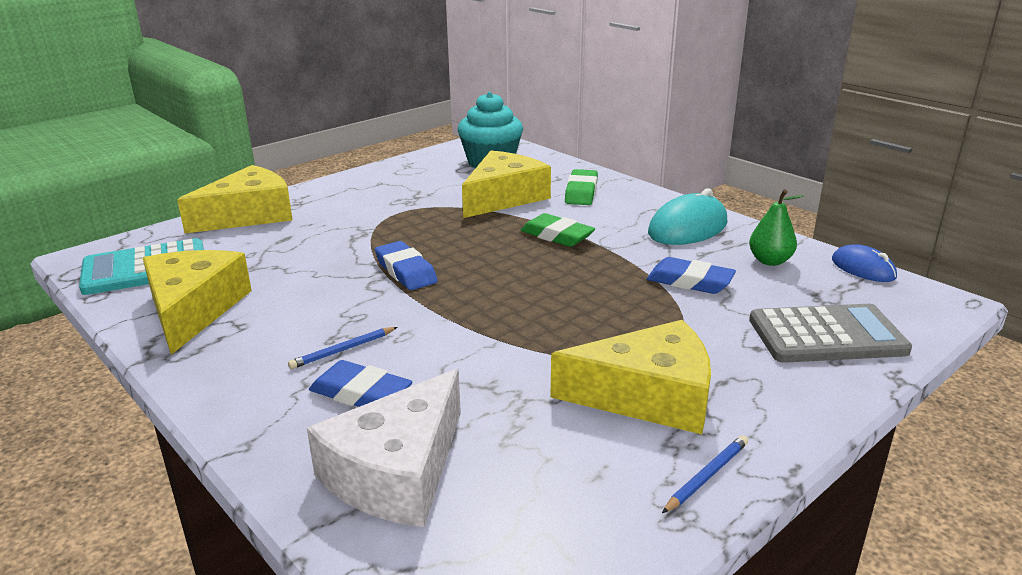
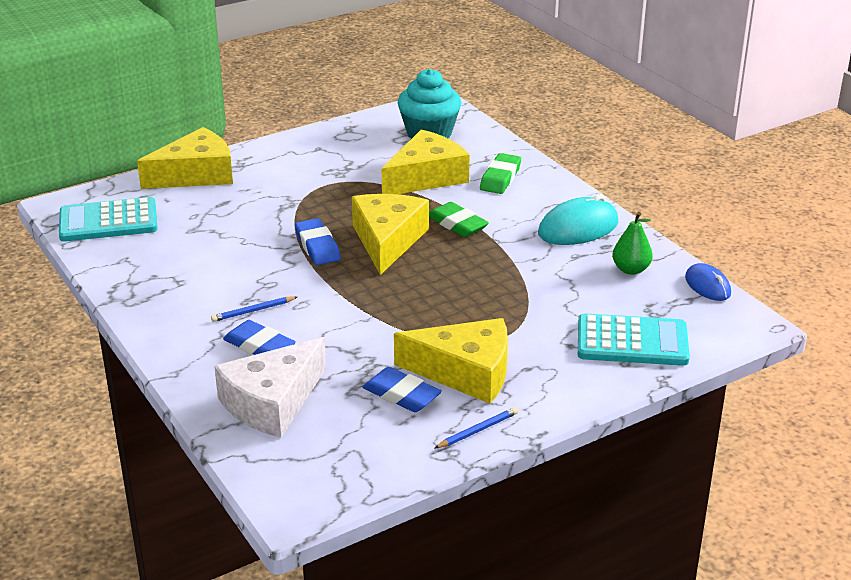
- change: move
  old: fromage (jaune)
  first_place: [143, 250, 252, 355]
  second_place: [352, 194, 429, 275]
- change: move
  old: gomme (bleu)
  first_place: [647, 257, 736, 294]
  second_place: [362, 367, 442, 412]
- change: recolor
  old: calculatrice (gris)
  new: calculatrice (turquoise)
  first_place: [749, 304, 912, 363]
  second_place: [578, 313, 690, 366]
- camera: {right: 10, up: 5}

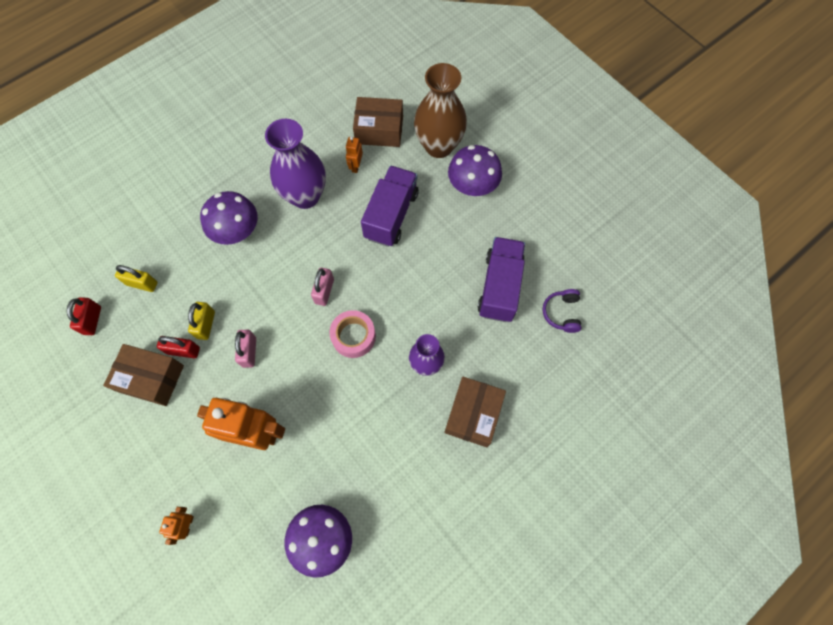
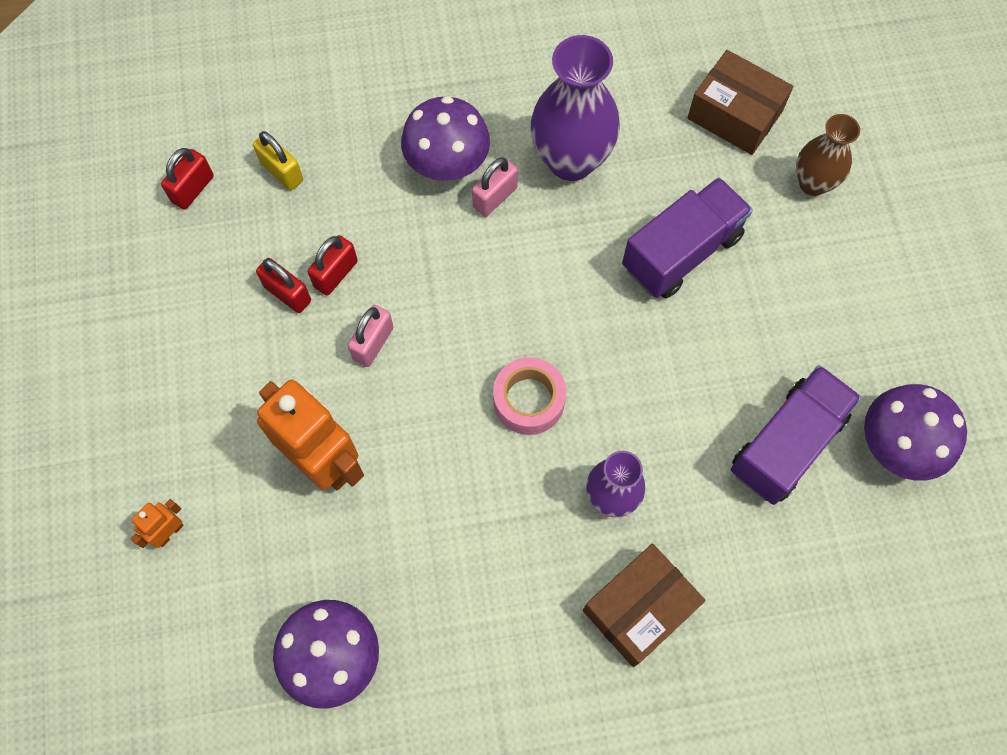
- change: recolor
  old: cadenas (jaune)
  new: cadenas (rouge)
  first_place: [188, 302, 215, 340]
  second_place: [308, 235, 358, 296]
- change: move
  old: cadenas (rose)
  first_place: [311, 268, 334, 306]
  second_place: [472, 157, 518, 217]
- change: resize
  old: vase (marron)
  first_place: [414, 63, 467, 158]
  second_place: [796, 114, 860, 196]
  factor: 0.6
- change: move
  old: champignon (violet)
  first_place: [448, 145, 502, 196]
  second_place: [864, 384, 967, 481]
- change: delete
  old: boîte (marron)
  first_place: [103, 344, 184, 406]
- change: delete
  old: robot (orange)
  first_place: [346, 137, 363, 173]
- change: delete
  old: casque audio (violet)
  first_place: [543, 289, 582, 333]
- camera: {right: 30, up: 0}

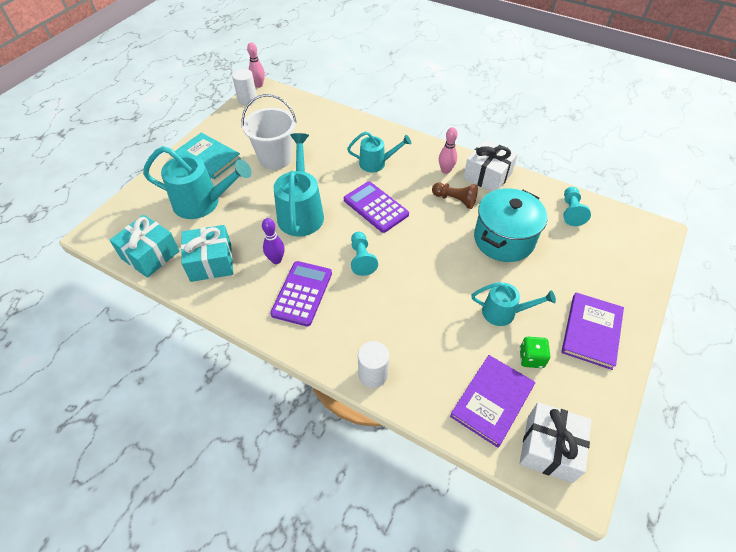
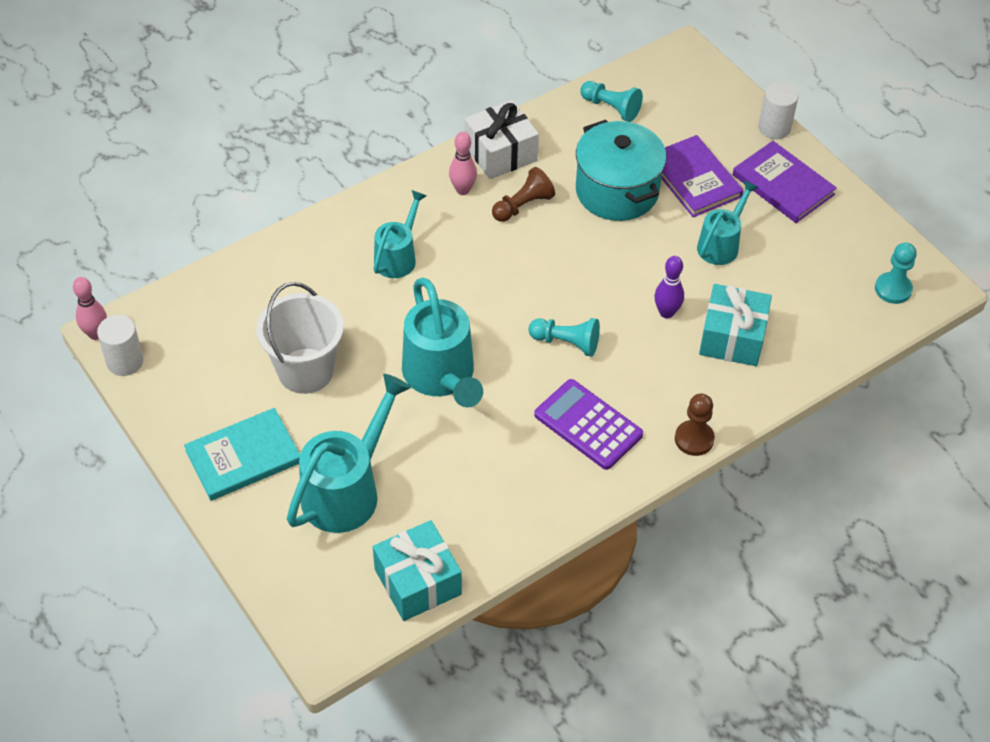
- change: rotate
  old: arrosoir (turquoise)
  first_place: [274, 133, 324, 237]
  second_place: [402, 278, 483, 407]
  degrees: -135
- change: move
  old: quille (violet)
  first_place: [262, 218, 285, 264]
  second_place: [654, 256, 684, 318]
- change: move
  old: livre (violet)
  first_place: [450, 355, 535, 448]
  second_place: [661, 135, 743, 217]
- change: insert
  new: pion (marron)
  second_place: [675, 394, 715, 456]
- change: move
  old: cadeau (turquoise)
  first_place: [181, 225, 233, 282]
  second_place: [699, 284, 772, 366]
- change: move
  old: cylindre (blanc)
  first_place: [358, 341, 389, 388]
  second_place: [758, 82, 799, 139]
- change: replace
  old: cadeau (blanc)
  new: pion (turquoise)
  first_place: [519, 402, 591, 483]
  second_place: [875, 242, 917, 304]
- change: delete
  old: calculatrice (violet)
  first_place: [344, 182, 409, 233]
- change: delete
  old: dé (vert)
  first_place: [519, 337, 550, 368]
- camera: {right: -65, up: 0}

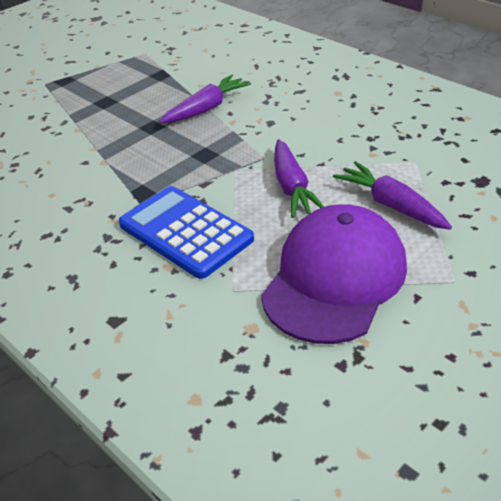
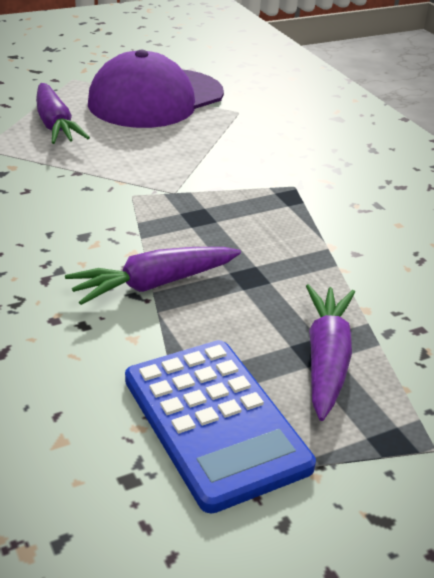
- change: move
  old: calculatrice (bleu)
  first_place: [119, 186, 254, 279]
  second_place: [125, 340, 316, 514]
- change: move
  old: carotte (violet)
  first_place: [274, 139, 324, 218]
  second_place: [306, 284, 355, 421]
- camera: {right: -165, up: -5}

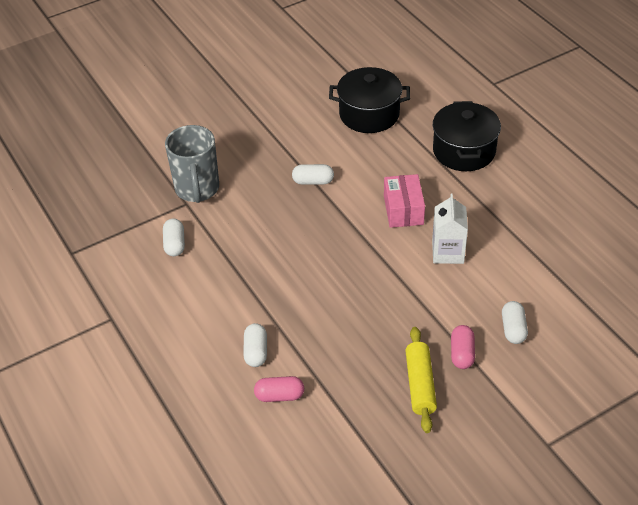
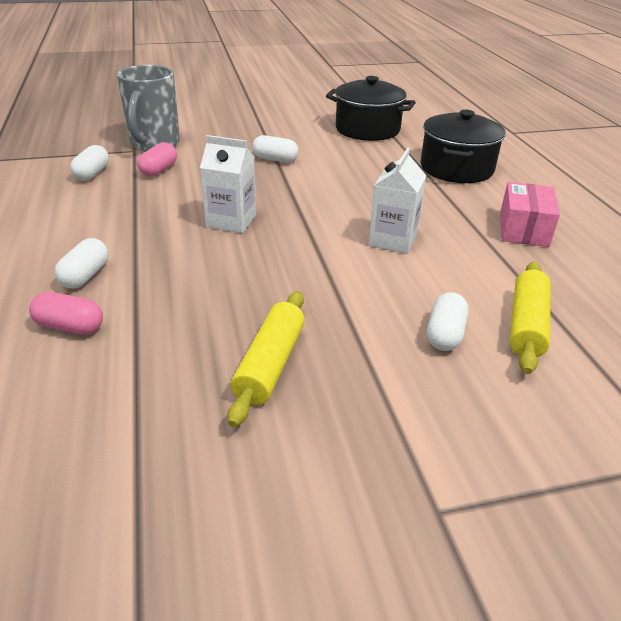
- change: move
  old: gélule (rose)
  first_place: [451, 325, 475, 369]
  second_place: [137, 142, 177, 177]
- change: insert
  new: brique de lait (blanc)
  second_place: [200, 135, 256, 233]
- change: move
  old: boîte (rose)
  first_place: [384, 174, 425, 228]
  second_place: [500, 182, 560, 247]
- change: insert
  new: rouleau à pâtisserie (jaune)
  second_place: [509, 262, 551, 374]
- camera: {right: 15, up: -10}

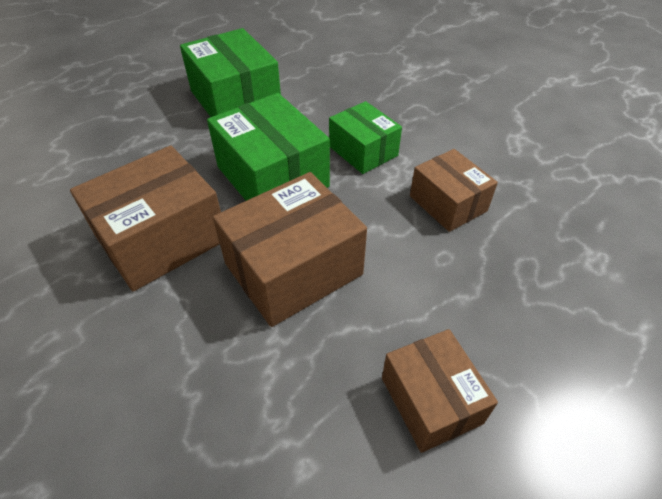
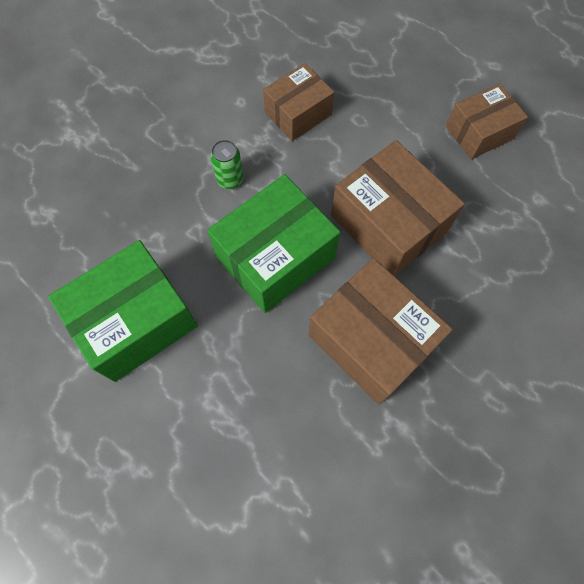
- change: replace
  old: boîte (vert)
  new: canette (vert)
  first_place: [329, 101, 402, 174]
  second_place: [210, 140, 243, 189]
- camera: {right: -95, up: 20}

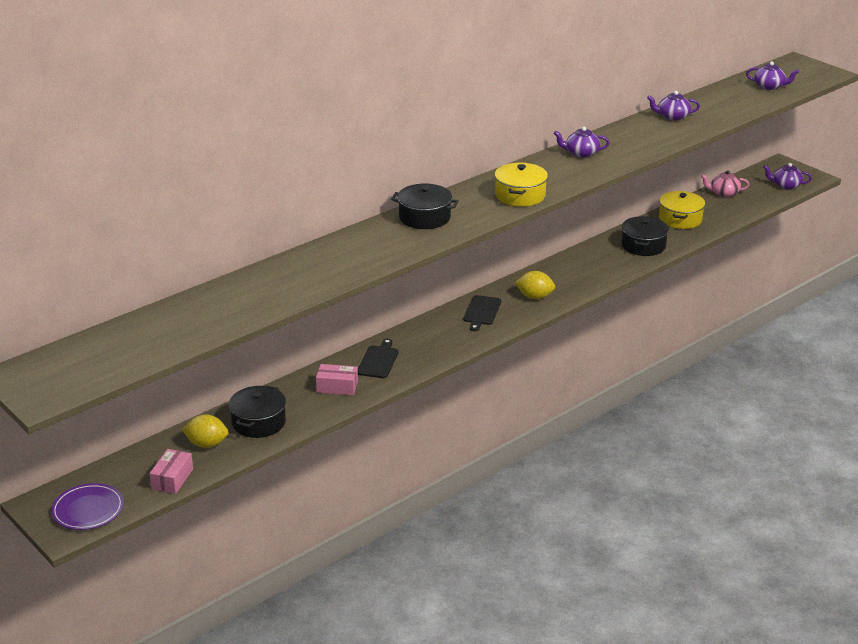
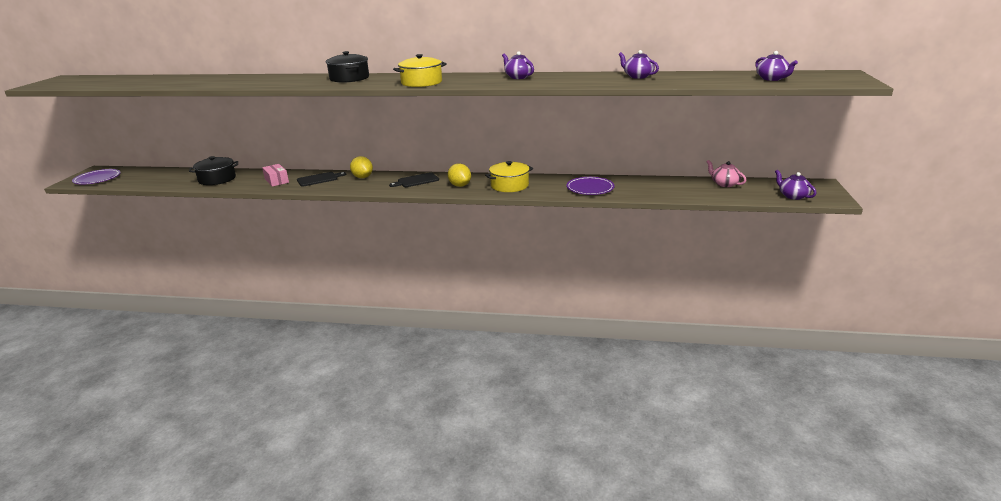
- change: move
  old: citron (jaune)
  first_place: [182, 414, 229, 448]
  second_place: [350, 156, 373, 178]
- change: move
  old: marmite (jaune)
  first_place: [659, 191, 705, 229]
  second_place: [485, 161, 533, 192]
- change: replace
  old: marmite (noir)
  new: assiette (violet)
  first_place: [622, 216, 669, 256]
  second_place: [566, 177, 615, 195]
- change: delete
  old: boîte (rose)
  first_place: [149, 449, 193, 494]
- camera: {right: 50, up: -5}

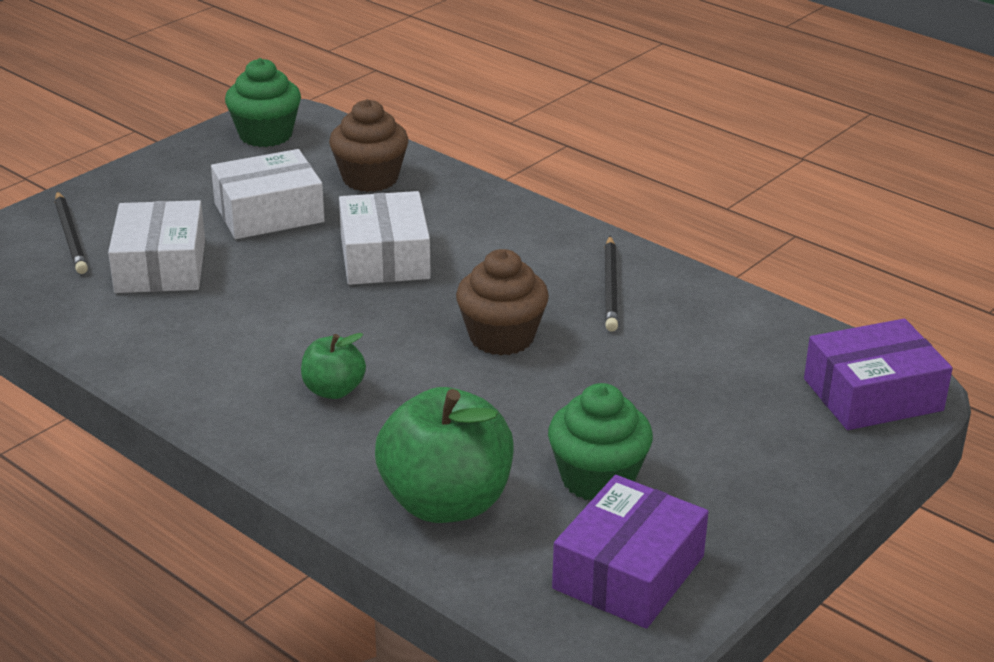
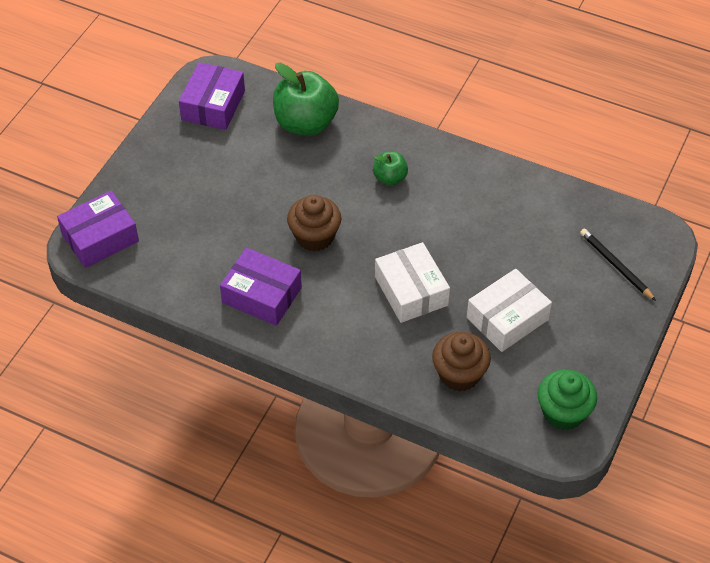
- change: replace
  old: crayon (noir)
  new: boîte (violet)
  first_place: [605, 236, 618, 332]
  second_place: [220, 248, 302, 326]
- change: delete
  old: boîte (blanc)
  first_place: [108, 200, 205, 293]
- change: delete
  old: muffin (vert)
  first_place: [548, 383, 653, 500]
- camera: {right: 165, up: 20}

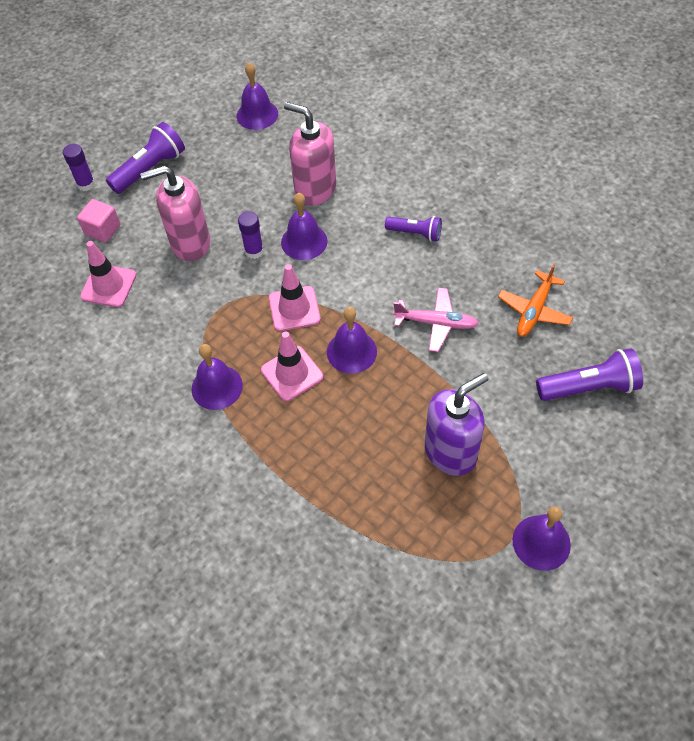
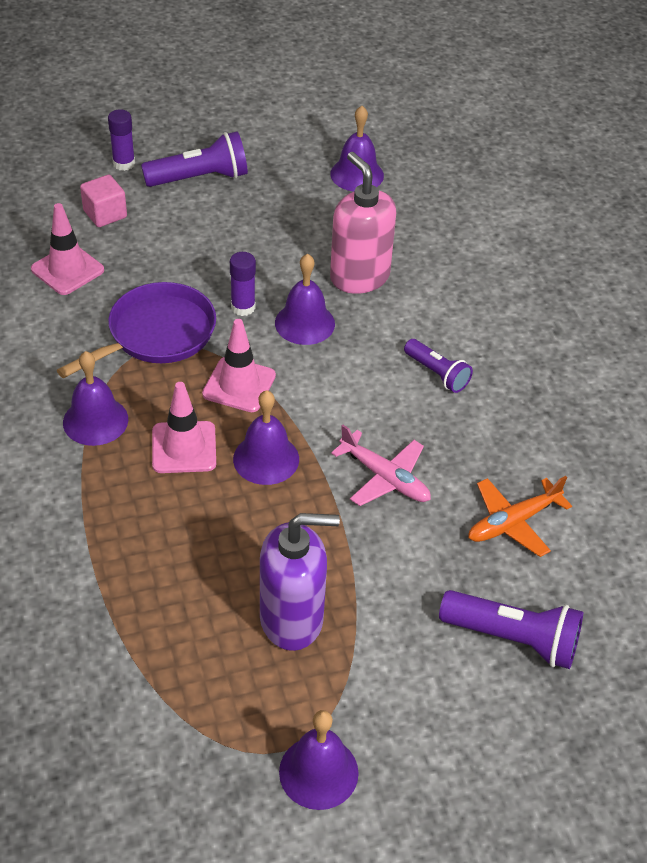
- change: insert
  new: poêle (violet)
  second_place: [57, 282, 216, 378]
- change: delete
  old: distributeur de savon (rose)
  first_place: [140, 166, 210, 261]
- camera: {right: 25, up: -10}

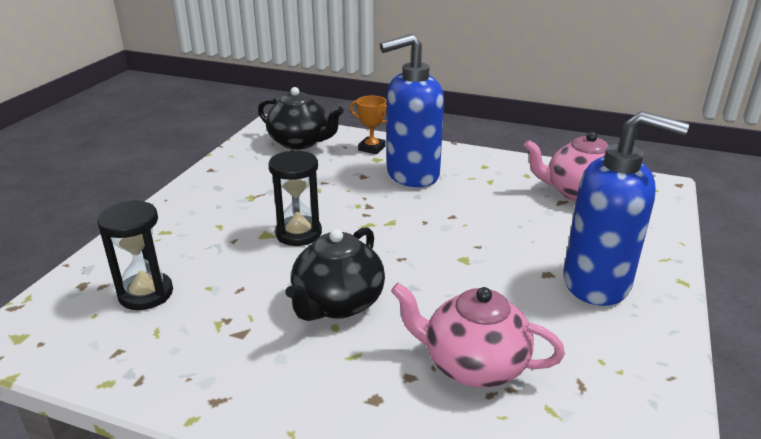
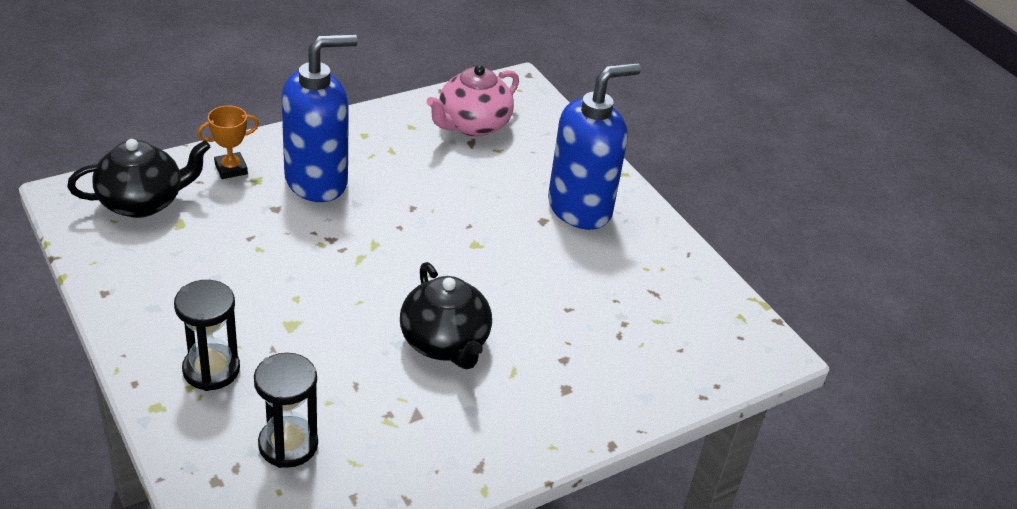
- change: move
  old: sablier (noir)
  first_place: [268, 150, 322, 246]
  second_place: [174, 280, 240, 391]
- change: rotate
  old: distributeur de savon (bleu)
  first_place: [380, 34, 444, 187]
  second_place: [282, 34, 358, 202]
  degrees: -135
- change: delete
  old: théière (rose)
  first_place: [391, 283, 565, 388]
- camera: {right: -55, up: 10}

